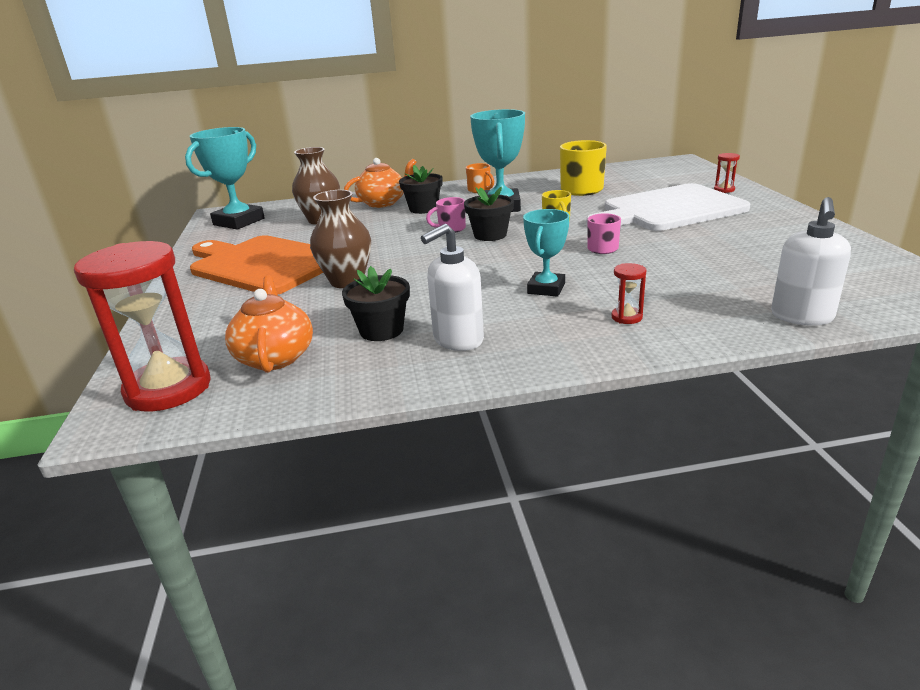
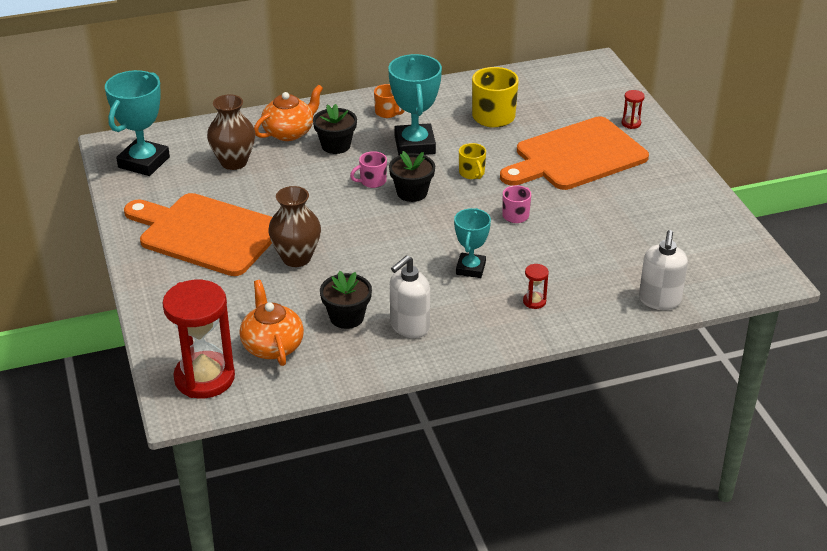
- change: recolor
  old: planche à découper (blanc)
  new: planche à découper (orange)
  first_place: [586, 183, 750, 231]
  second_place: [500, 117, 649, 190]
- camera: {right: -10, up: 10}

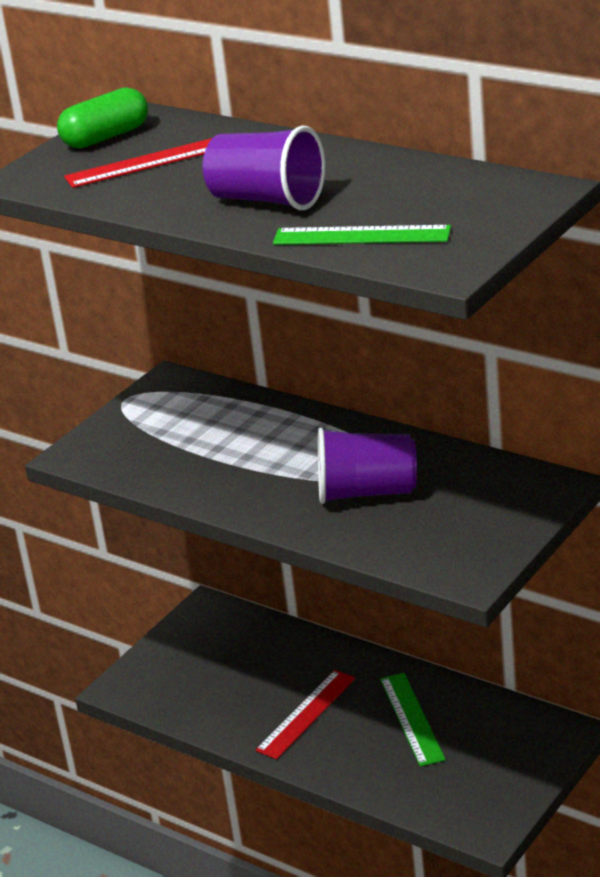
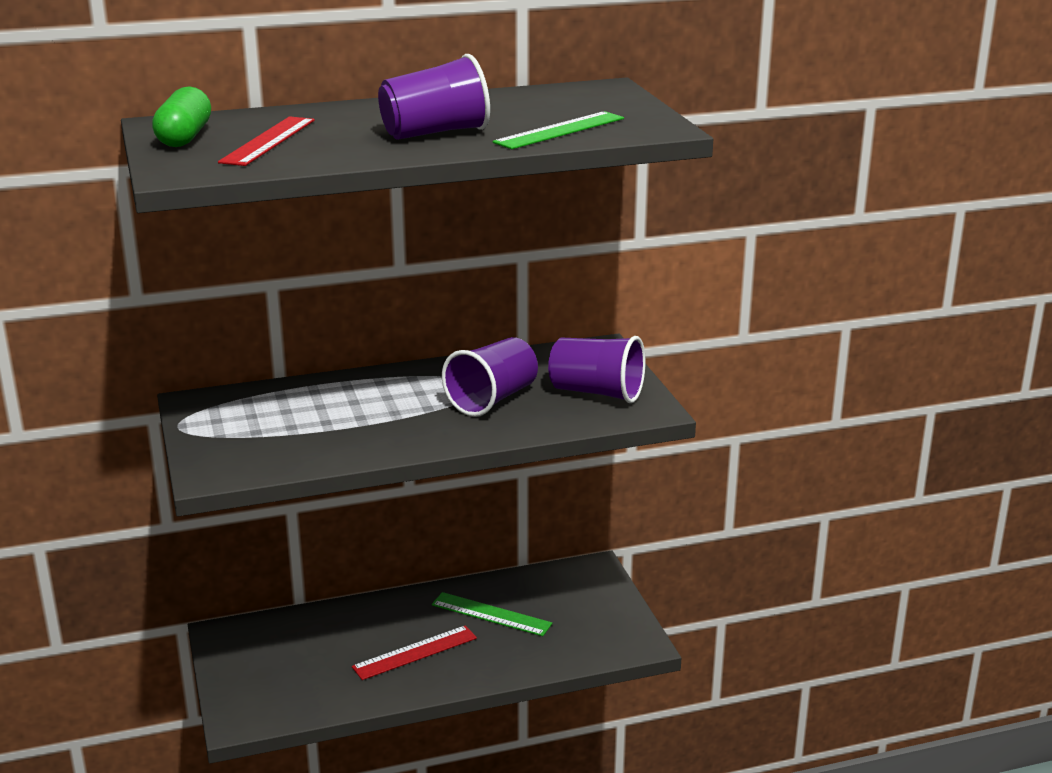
- change: rotate
  old: règle (rouge)
  first_place: [256, 670, 355, 759]
  second_place: [352, 625, 477, 680]
  degrees: 75
- change: insert
  new: gobelet (violet)
  second_place: [548, 336, 645, 403]
- camera: {right: -55, up: -5}

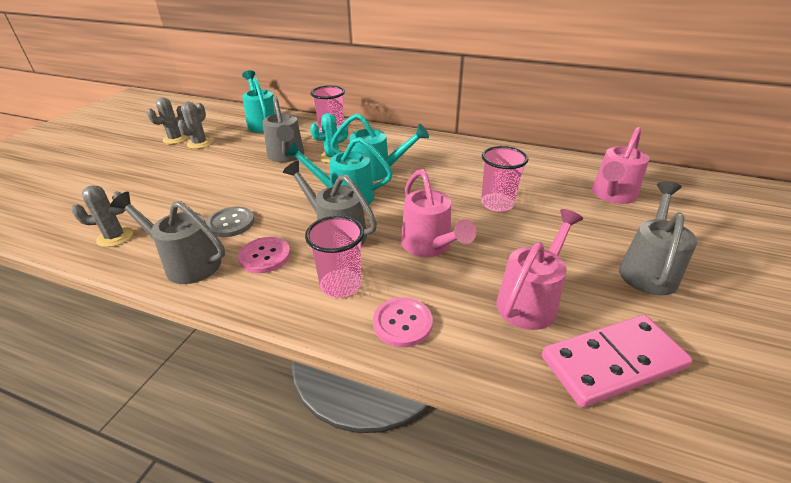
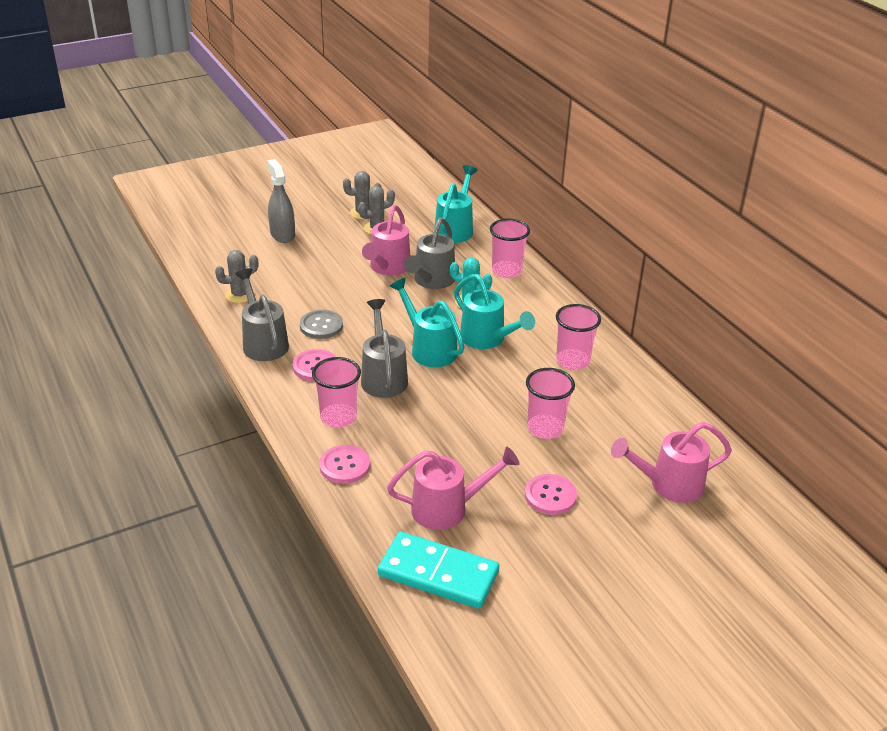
- change: rotate
  old: cactus (gris)
  first_place: [71, 185, 133, 247]
  second_place: [215, 250, 258, 303]
  degrees: -45
- change: insert
  new: vaporisateur (gris)
  second_place: [267, 159, 295, 243]
- change: move
  old: arrosoir (rose)
  first_place: [401, 169, 476, 257]
  second_place: [362, 205, 410, 275]
- change: recolor
  old: domino (rose)
  new: domino (turquoise)
  first_place: [542, 315, 693, 407]
  second_place: [378, 531, 499, 609]
- change: insert
  new: bouton (rose)
  second_place: [525, 474, 577, 515]
- change: insert
  new: gobelet (rose)
  second_place: [556, 304, 601, 370]
- change: delete
  old: arrosoir (gris)
  first_place: [619, 182, 697, 296]
- camera: {right: 40, up: 0}

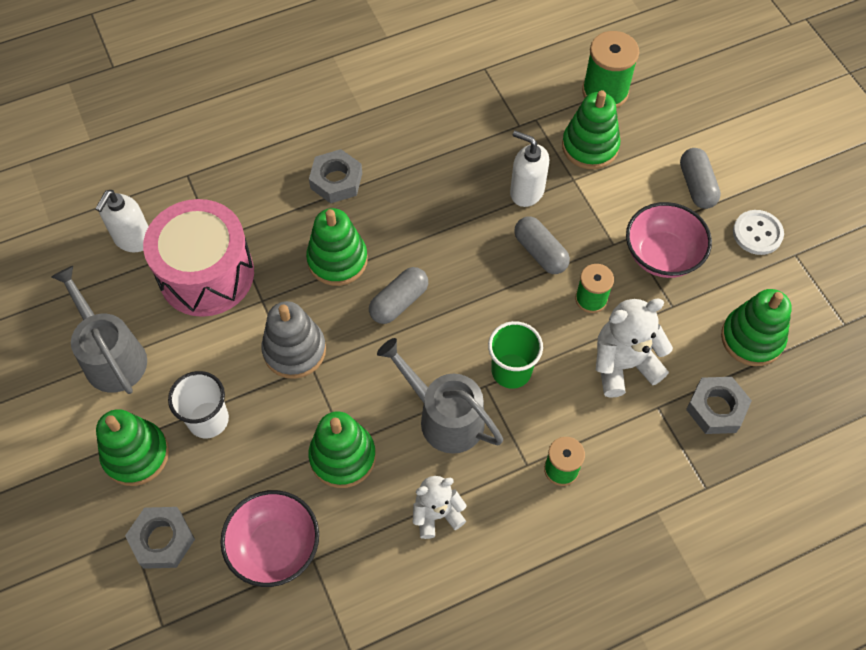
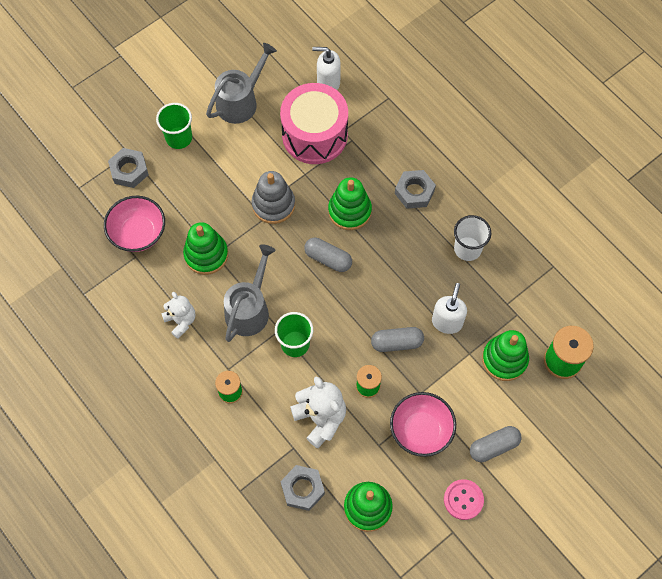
- change: replace
  old: jouet à empiler (vert)
  new: gobelet (vert)
  first_place: [96, 409, 169, 486]
  second_place: [156, 103, 192, 149]
- change: rotate
  old: gélule (gris)
  first_place: [514, 216, 570, 274]
  second_place: [371, 327, 424, 352]
  degrees: 45
- change: recolor
  old: bouton (blanc)
  new: bouton (rose)
  first_place: [733, 210, 784, 255]
  second_place: [444, 479, 484, 520]
- change: move
  old: gobelet (blanc)
  first_place: [168, 371, 229, 438]
  second_place: [454, 215, 491, 261]
- camera: {right: 75, up: 5}

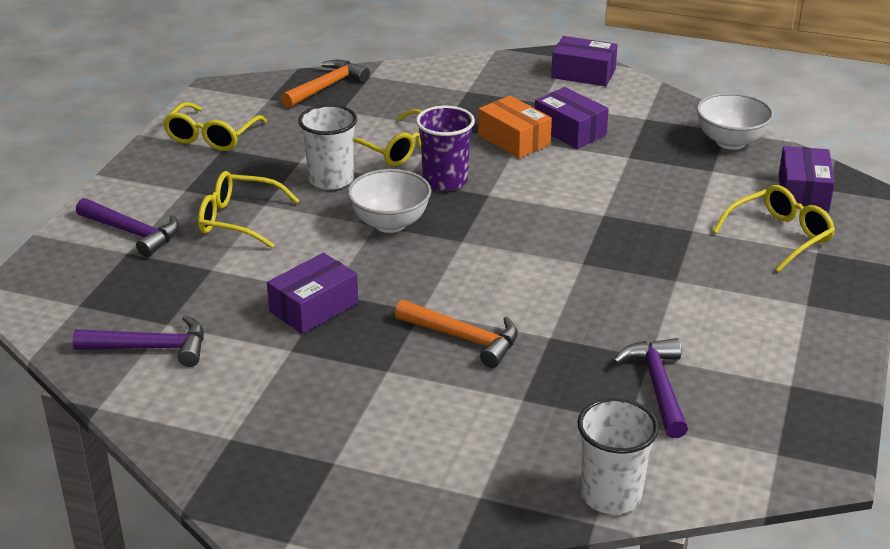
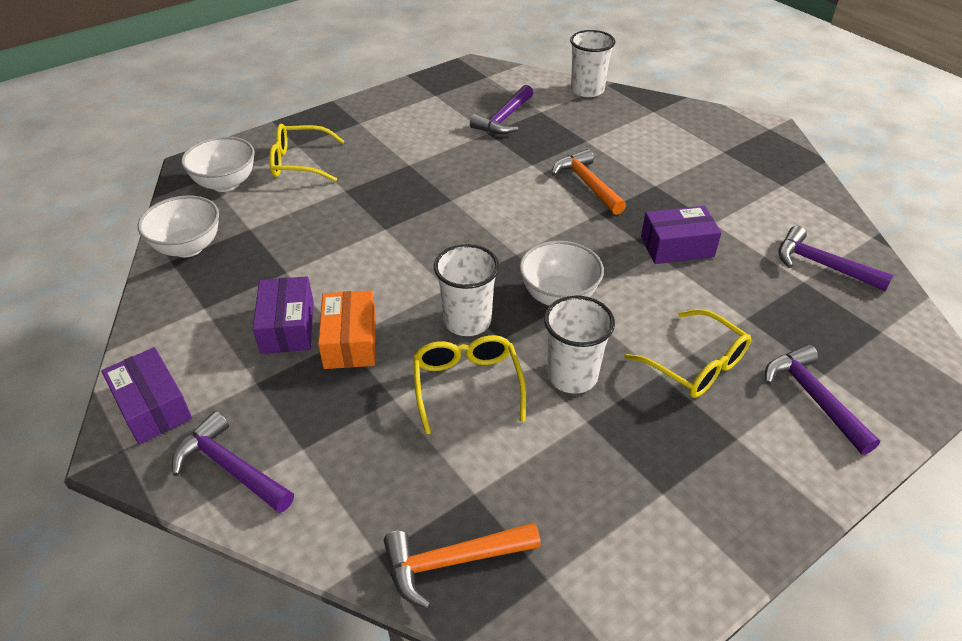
- change: insert
  new: marteau (violet)
  second_place: [172, 411, 294, 513]
- change: replace
  old: boîte (violet)
  new: bol (blanc)
  first_place: [779, 146, 835, 211]
  second_place: [181, 136, 255, 192]
- change: recolor
  old: gobelet (violet)
  new: gobelet (blanc)
  first_place: [416, 106, 475, 191]
  second_place: [434, 244, 499, 336]
- change: delete
  old: lunettes (jaune)
  first_place: [163, 102, 267, 151]
- camera: {right: -145, up: 10}

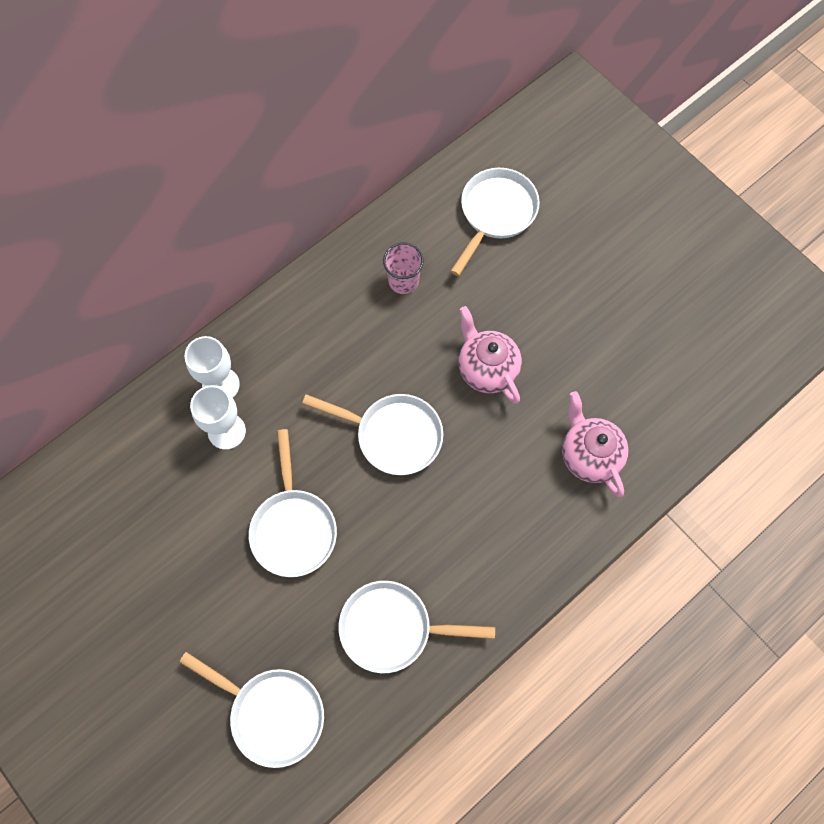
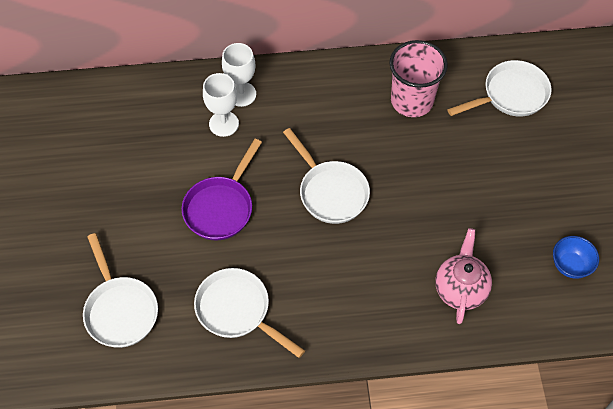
- change: recolor
  old: poêle (blanc)
  new: poêle (violet)
  first_place: [249, 429, 337, 577]
  second_place: [182, 139, 262, 240]
- change: resize
  old: gobelet (rose)
  first_place: [383, 242, 424, 294]
  second_place: [389, 40, 448, 117]
  factor: 1.7
- change: insert
  new: bol (bleu)
  second_place: [553, 236, 599, 279]
- change: delete
  old: théière (rose)
  first_place: [458, 306, 522, 404]
- camera: {right: 35, up: -10}

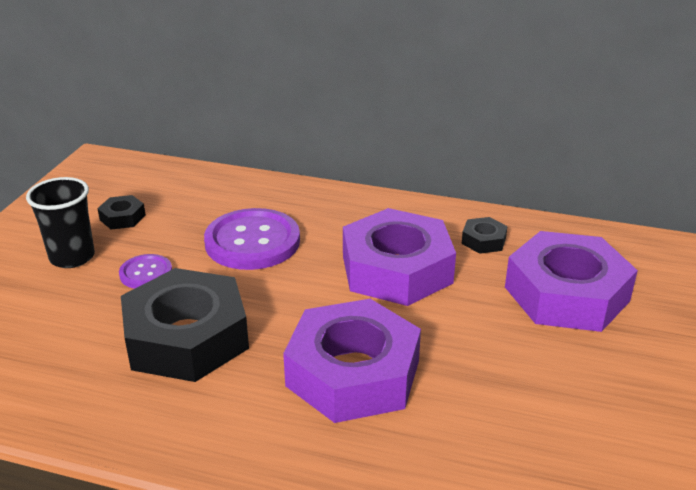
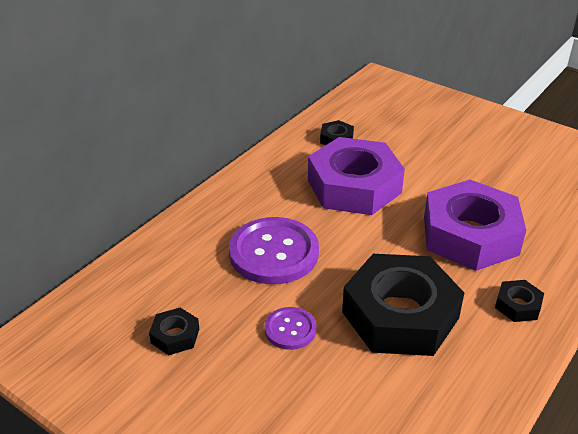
- change: insert
  new: écrou (noir)
  second_place: [495, 280, 544, 322]
- change: delete
  old: gobelet (noir)
  first_place: [26, 177, 95, 268]
- change: delete
  old: écrou (violet)
  first_place: [505, 231, 638, 332]
- camera: {right: -70, up: 5}

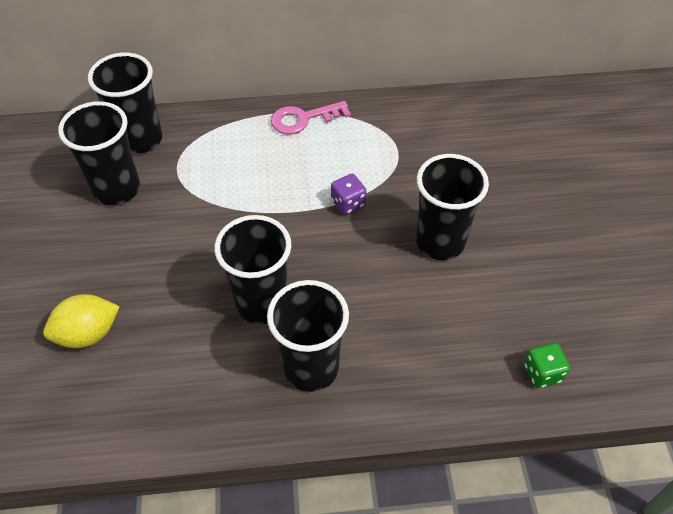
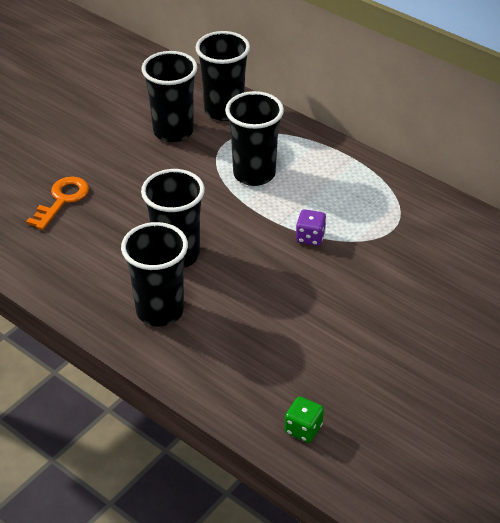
- change: replace
  old: citron (jaune)
  new: clé (orange)
  first_place: [43, 294, 120, 348]
  second_place: [26, 177, 89, 230]
- change: move
  old: gobelet (noir)
  first_place: [416, 154, 489, 260]
  second_place: [225, 91, 284, 186]
- change: delete
  old: clé (rose)
  first_place: [271, 101, 351, 134]
- camera: {right: 45, up: -10}

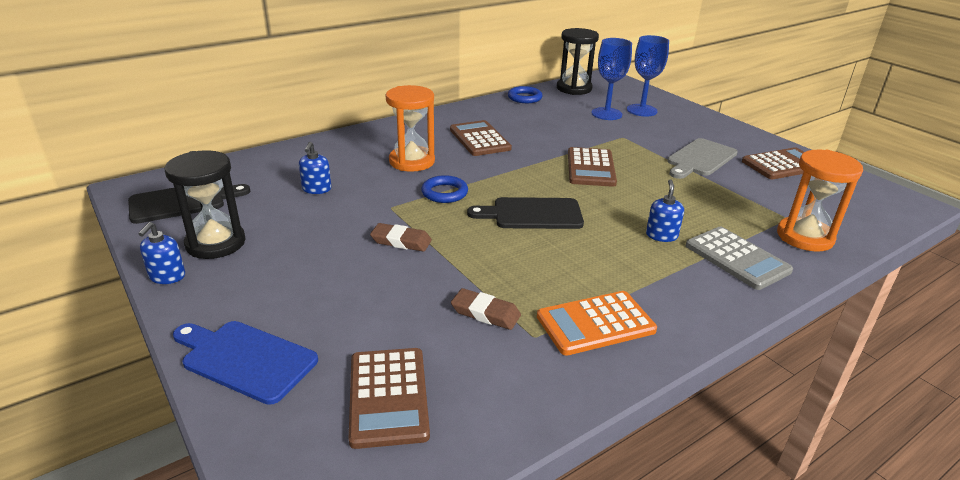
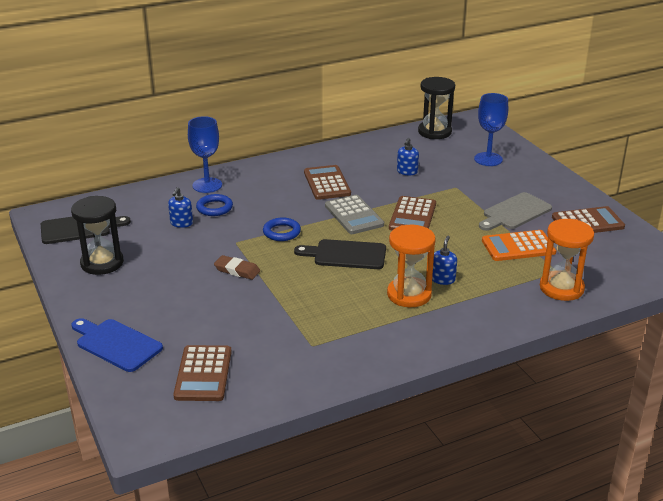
- change: move
  old: verre à pied (bleu)
  first_place: [591, 38, 632, 120]
  second_place: [188, 116, 222, 193]
- change: move
  old: anneau (bleu)
  first_place: [508, 86, 543, 103]
  second_place: [196, 194, 233, 216]
- change: move
  old: calculatrice (gris)
  first_place: [686, 227, 793, 290]
  second_place: [325, 195, 384, 234]
- change: move
  old: sablier (orange)
  first_place: [386, 85, 435, 172]
  second_place: [387, 225, 436, 307]
- change: move
  old: distributeur de savon (bleu)
  first_place: [138, 222, 185, 284]
  second_place: [397, 138, 419, 175]
- change: move
  old: calculatrice (orange)
  first_place: [537, 291, 657, 356]
  second_place: [482, 230, 556, 261]
- change: delete
  old: gomme (marron)
  first_place: [451, 288, 521, 330]
- camera: {right: 10, up: 0}

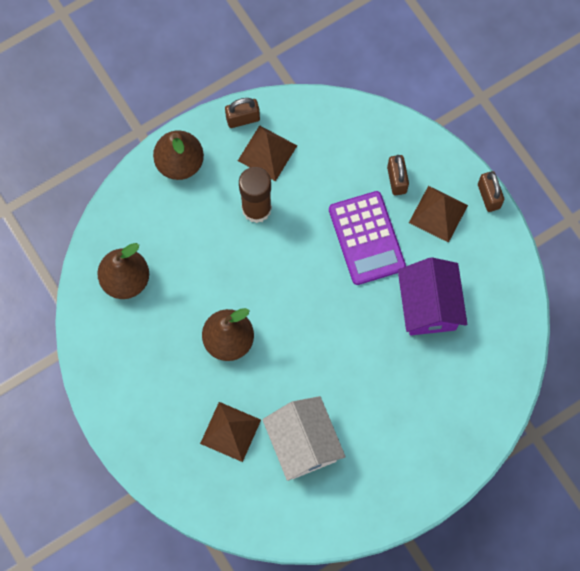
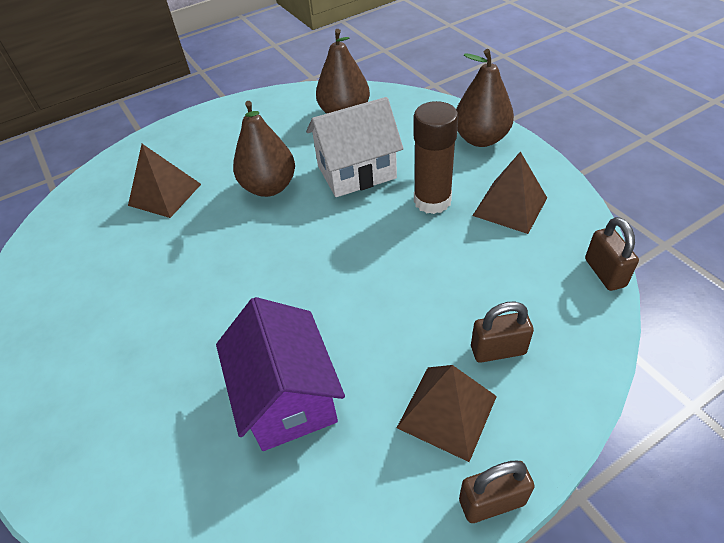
- change: rotate
  old: maison (violet)
  first_place: [398, 257, 467, 335]
  second_place: [216, 297, 345, 451]
  degrees: 75
- change: move
  old: maison (blanc)
  first_place: [262, 396, 346, 481]
  second_place: [306, 97, 403, 197]
- change: move
  old: cadenas (marron)
  first_place: [225, 98, 260, 128]
  second_place: [585, 217, 639, 291]
- change: delete
  old: calculatrice (violet)
  first_place: [329, 191, 406, 285]
- camera: {right: 95, up: -25}

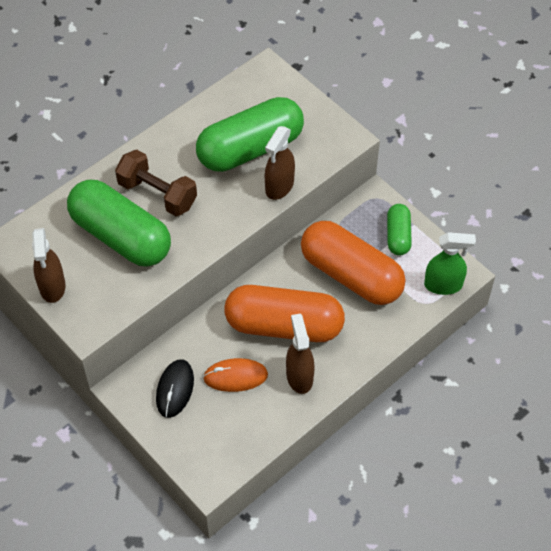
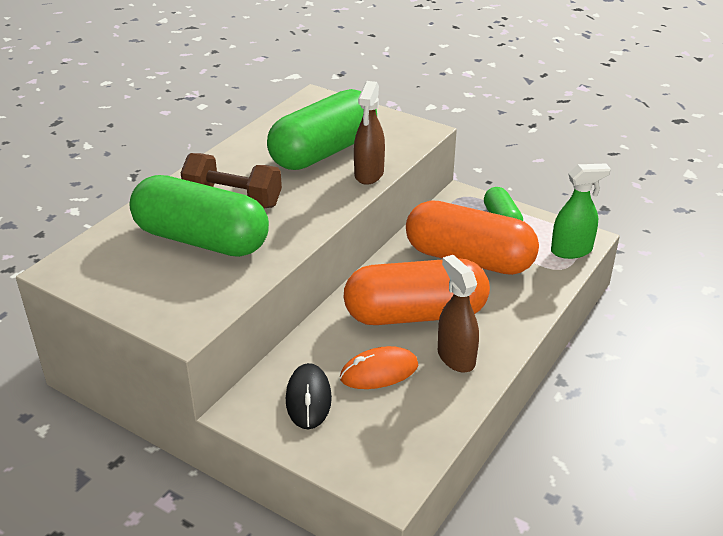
- change: delete
  old: vaporisateur (marron)
  first_place: [32, 228, 65, 303]
- camera: {right: -15, up: -20}

